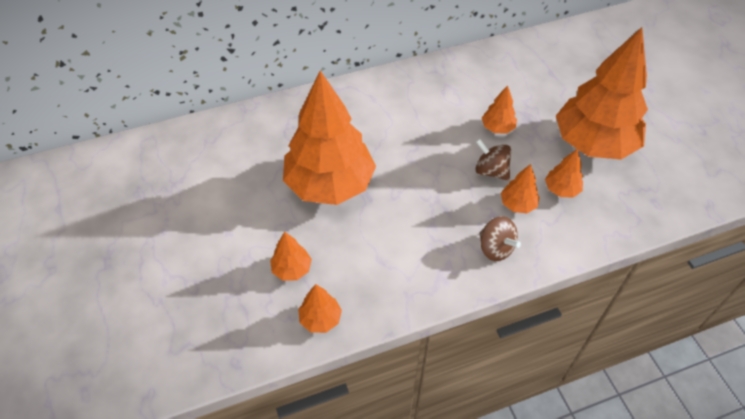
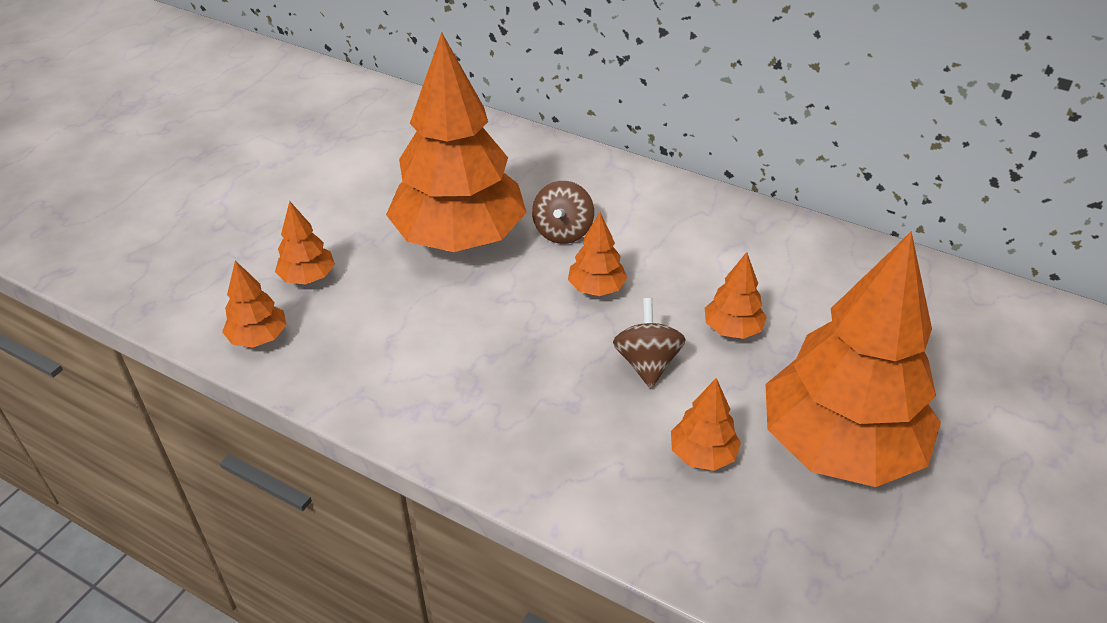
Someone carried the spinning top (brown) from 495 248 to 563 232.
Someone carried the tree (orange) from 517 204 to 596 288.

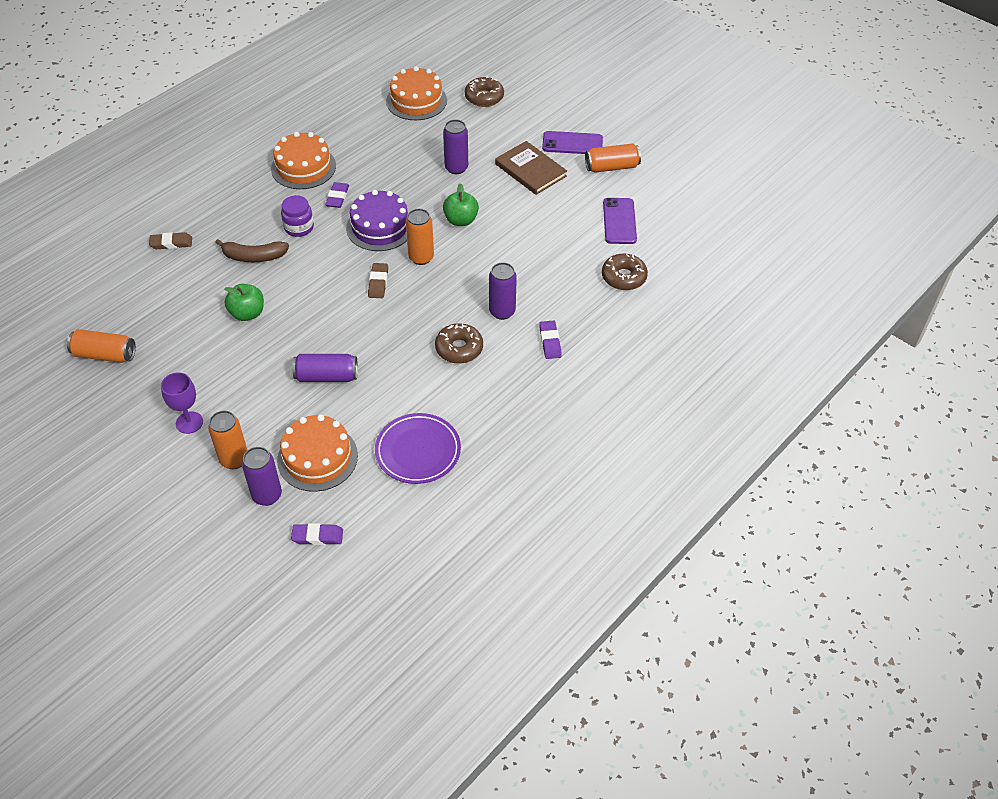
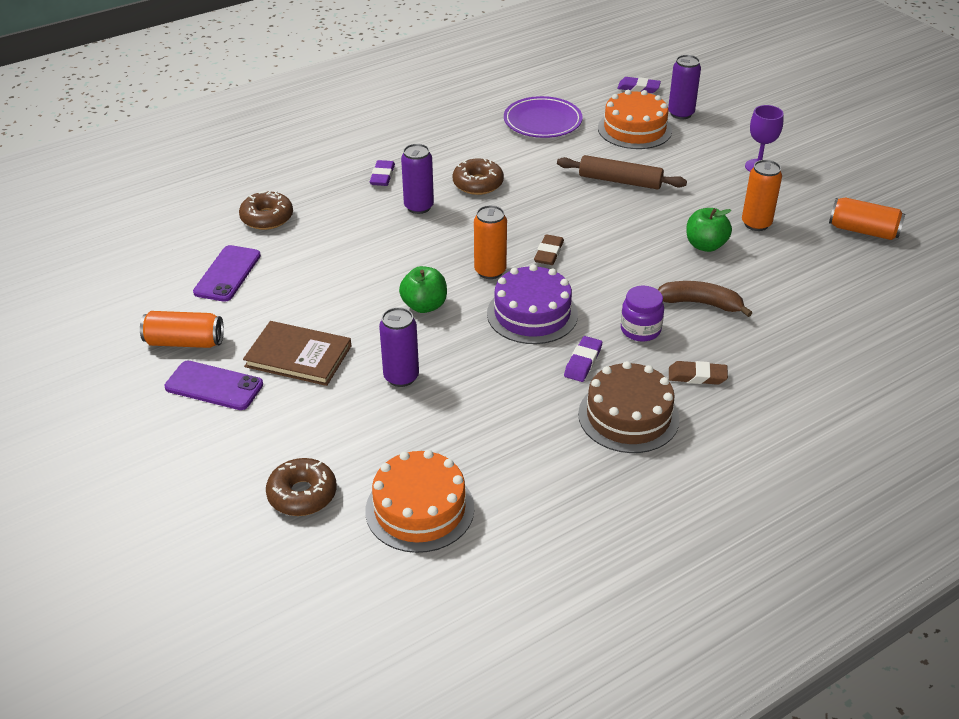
Someone carried the eraser (brown) from 171 243 to 697 376.
Someone carried the can (orange) from 234 459 to 756 224.
Someone repainted the cake (orange) at 303 167, which became the cake (brown) at 628 416.
Someone swapped the can (purple) at 326 376 for the rolling pin (brown) at 620 181.
Someone rotated the book (brown) at 530 170 by 45 degrees counterclockwise.

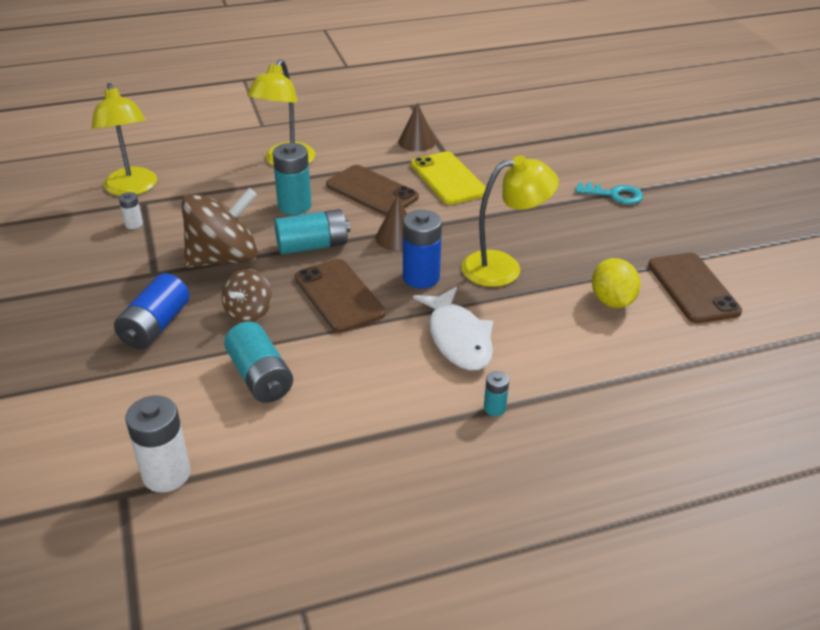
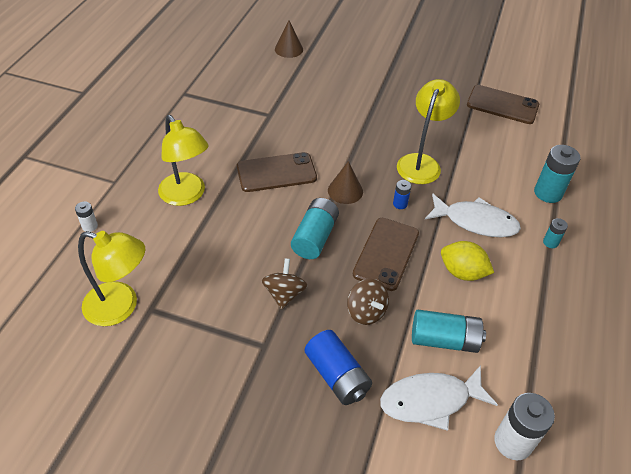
Someone carried the battery (white) from 134 224 to 90 226.
Someone scaled the spinning top (brown) at 224 258 by 0.56.
Someone carried the battery (turquoise) from 294 206 to 548 193.
Someone rotated the phone (brown) at 339 296 by 75 degrees counterclockwise.
Someone carried the cone (brown) from 416 141 to 289 49.
Someone scaled the battery (blue) at 421 277 by 0.51.
Someone took away the phone (yellow) at 448 178.
Someone took away the key (turquoise) at 614 195.
Someone carried the lemon (yellow) from 612 301 to 462 272.
Someone put down the fish (white) at 430 400.

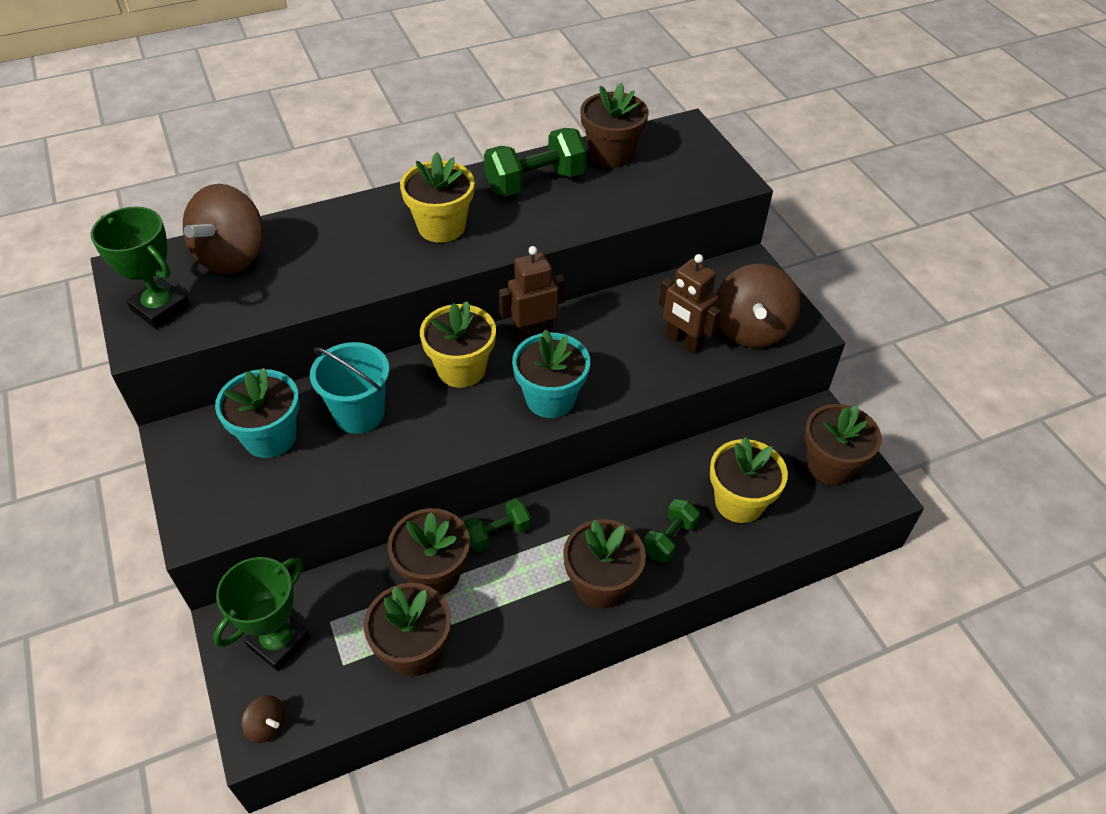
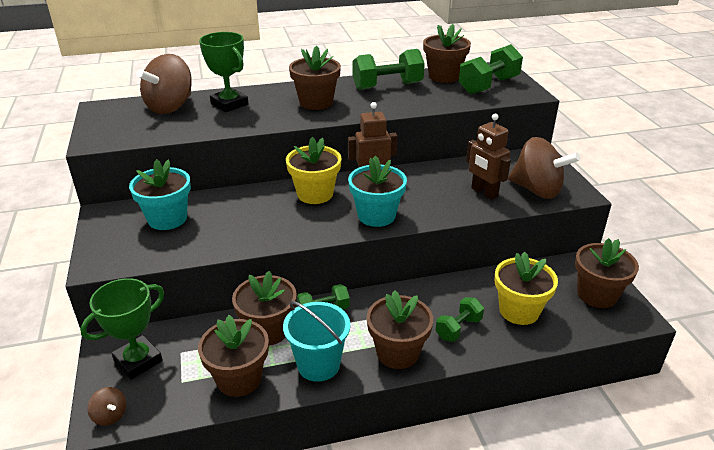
Someone carried the trophy (green) from 160 308 to 229 104.
Someone carried the bucket (turquoise) from 359 414 to 318 365.
Someone repainted the flower pot (yellow) at 441 227, which became the flower pot (brown) at 316 102.
Someone rotated the spinning top (brown) at 751 330 by 75 degrees counterclockwise.
Someone put down the dumbbell (green) at 488 86.

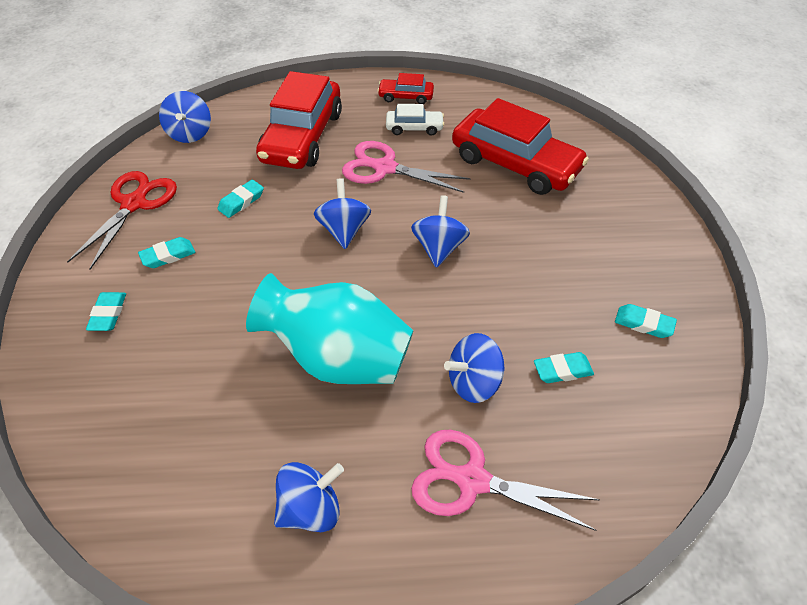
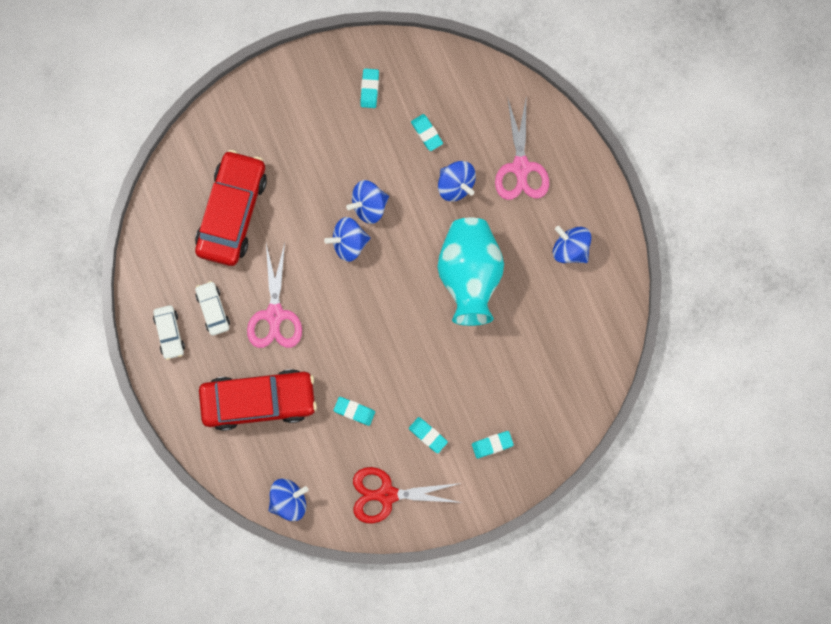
Someone carried the spinning top (blue) from 344 230 to 369 205.
Someone repainted the car (red) at 406 96, which became the car (white) at 169 333.

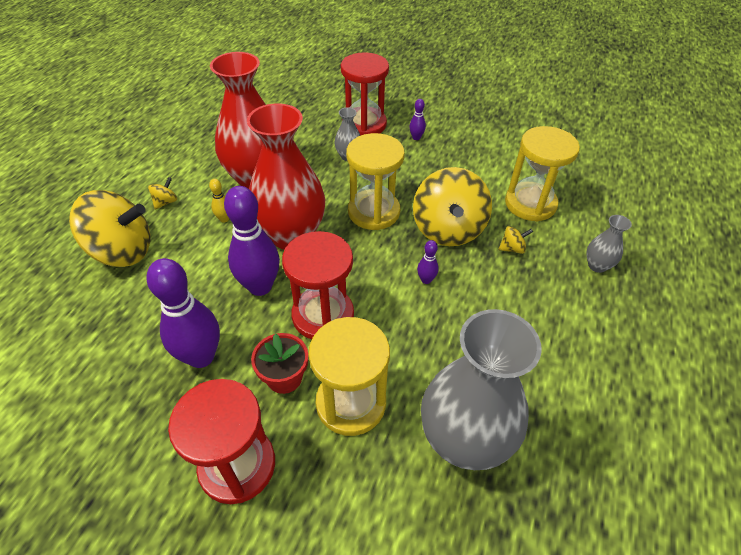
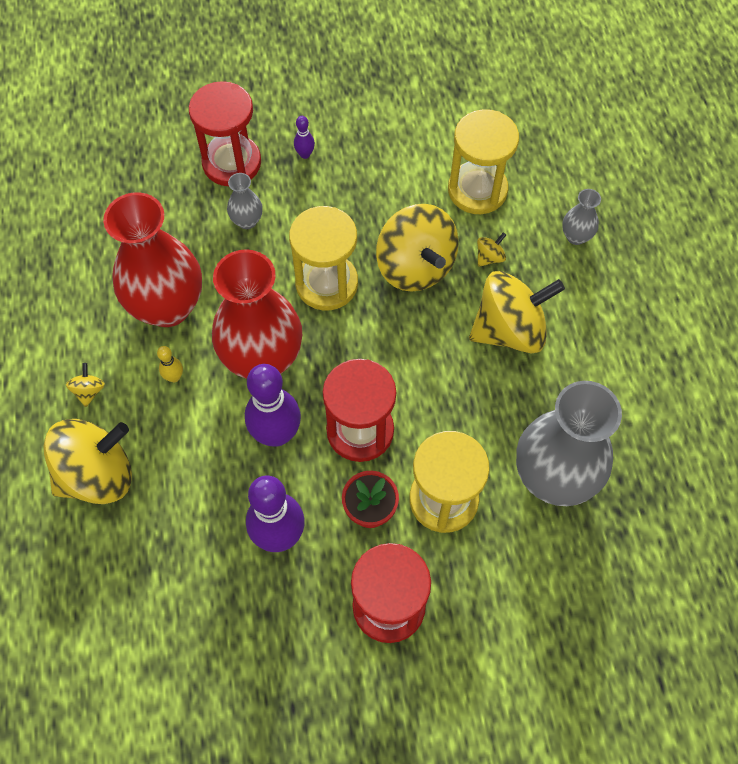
Someone took away the bowling pin (purple) at 426 280.
Someone put down the spinning top (yellow) at 509 330.

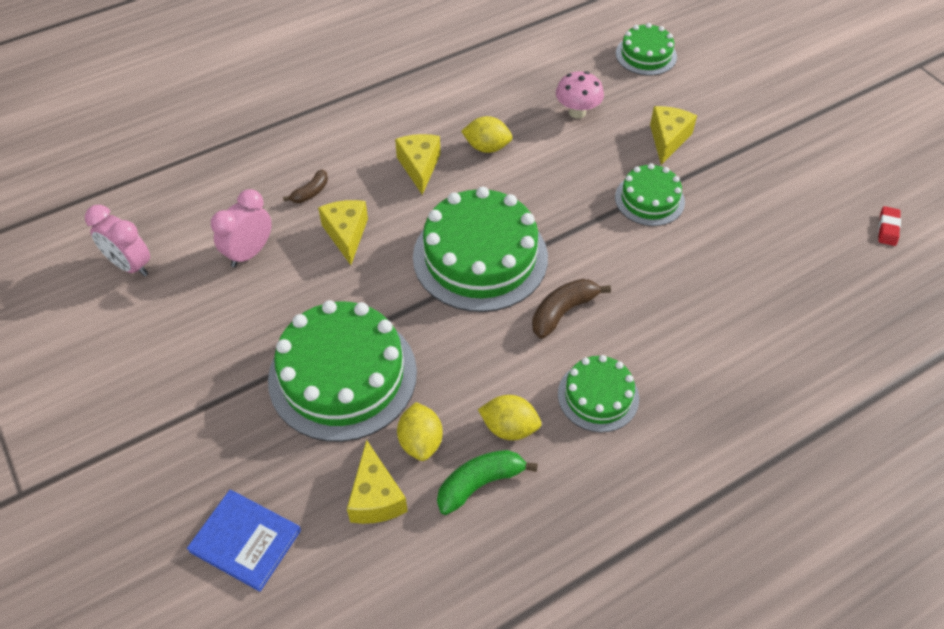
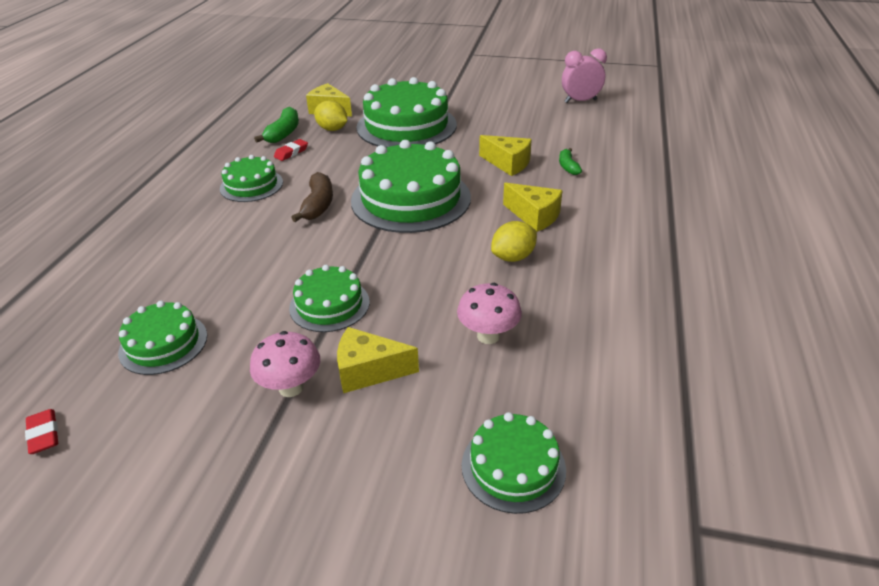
Someone took away the book (blue) at 245 541.
Someone took away the clock (pink) at 249 253.
Someone repainted the banana (brown) at 311 192, which became the banana (green) at 568 167.
Someone swapped the lemon (yellow) at 509 428 for the eraser (red) at 291 152.
Someone rotated the cheese (yellow) at 668 139 by 120 degrees clockwise.
Someone put down the cake (green) at 163 343.
Someone put down the mushroom (pink) at 291 387.

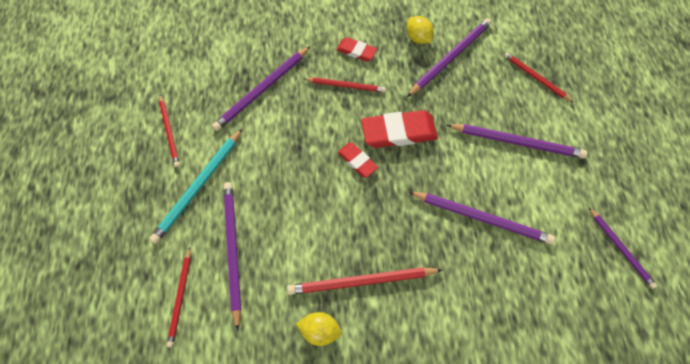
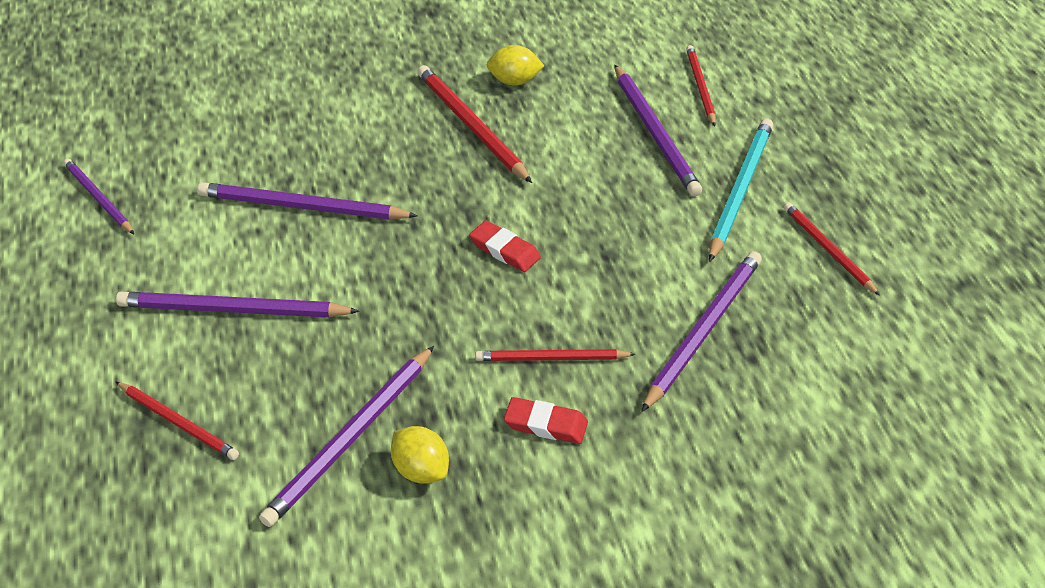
Someone rotated the pencil (red) at 361 281 by 105 degrees counterclockwise.
Someone took away the eraser (red) at 399 132.

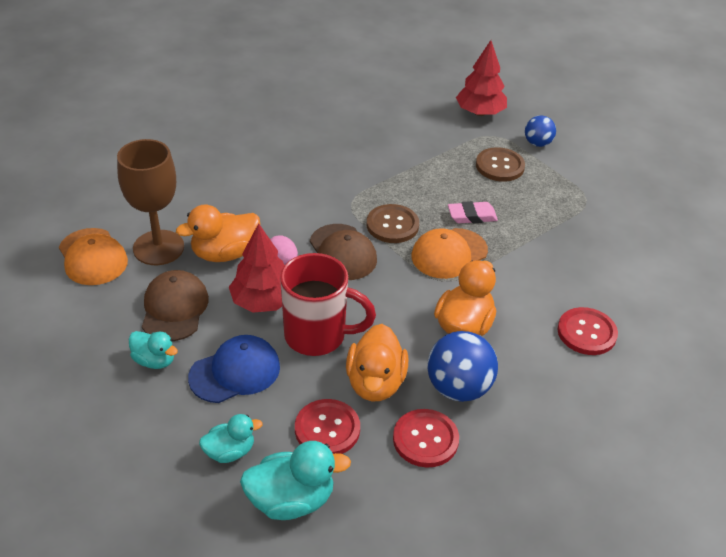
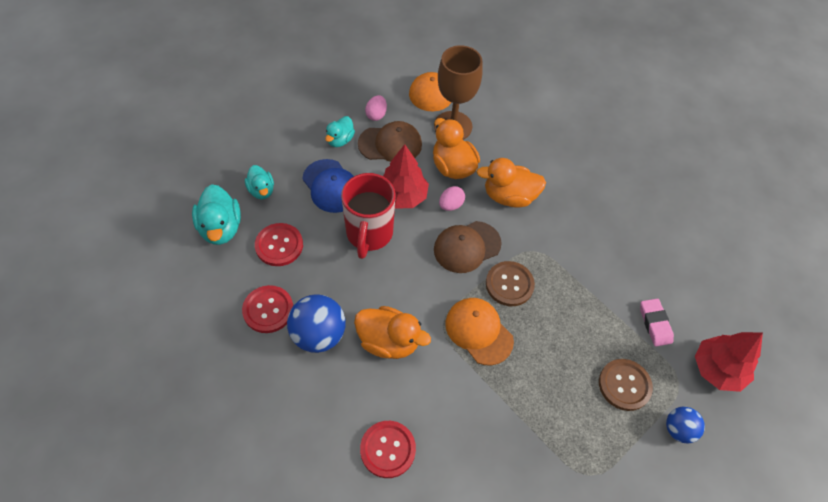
Someone carried the duck (orange) from 375 383 to 509 196.
Someone carried the eraser (pink) from 472 216 to 655 324.
Someone put down the egg (pink) at 376 115.

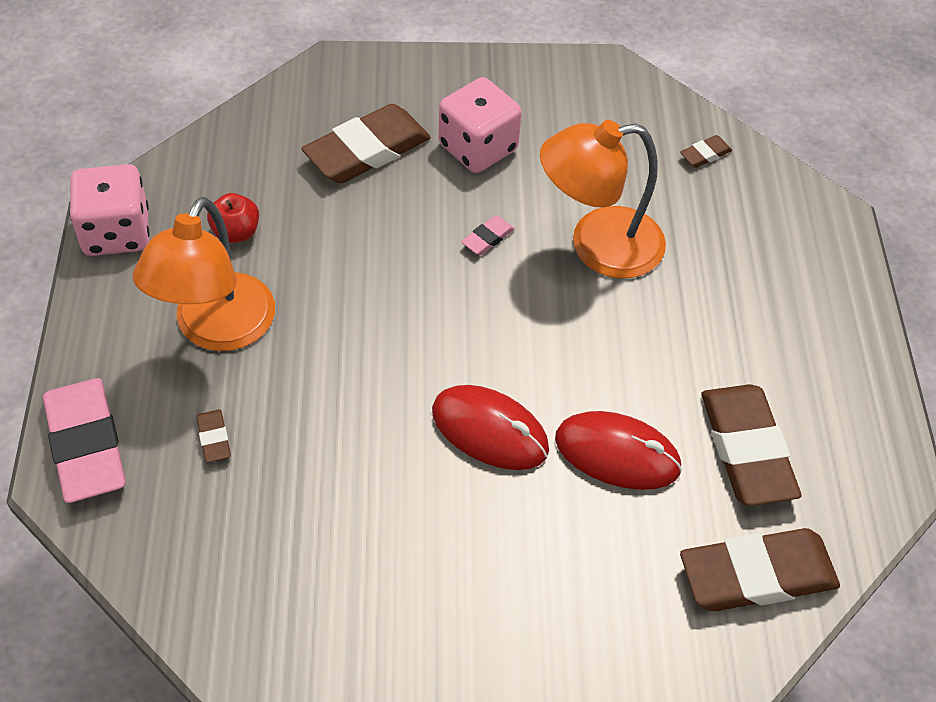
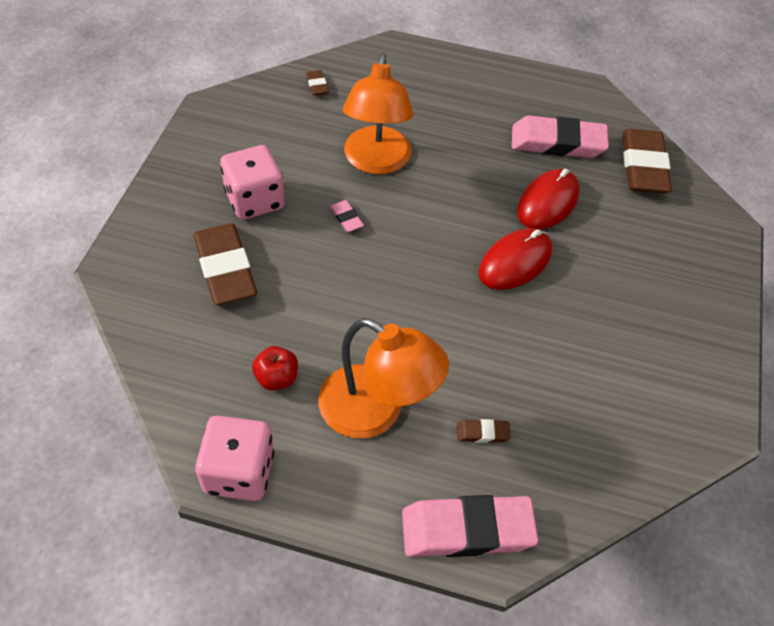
Someone repainted the eraser (brown) at 746 449, which became the eraser (pink) at 557 142.

